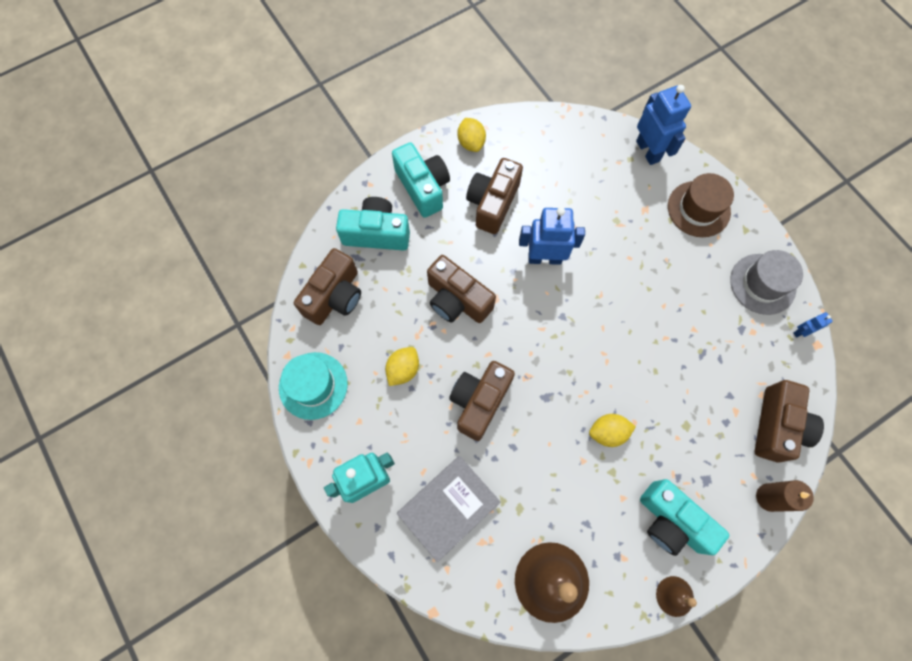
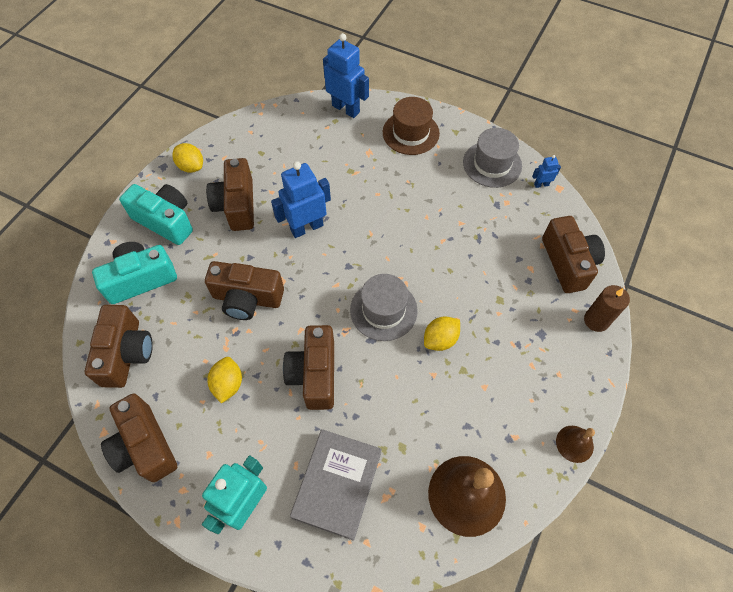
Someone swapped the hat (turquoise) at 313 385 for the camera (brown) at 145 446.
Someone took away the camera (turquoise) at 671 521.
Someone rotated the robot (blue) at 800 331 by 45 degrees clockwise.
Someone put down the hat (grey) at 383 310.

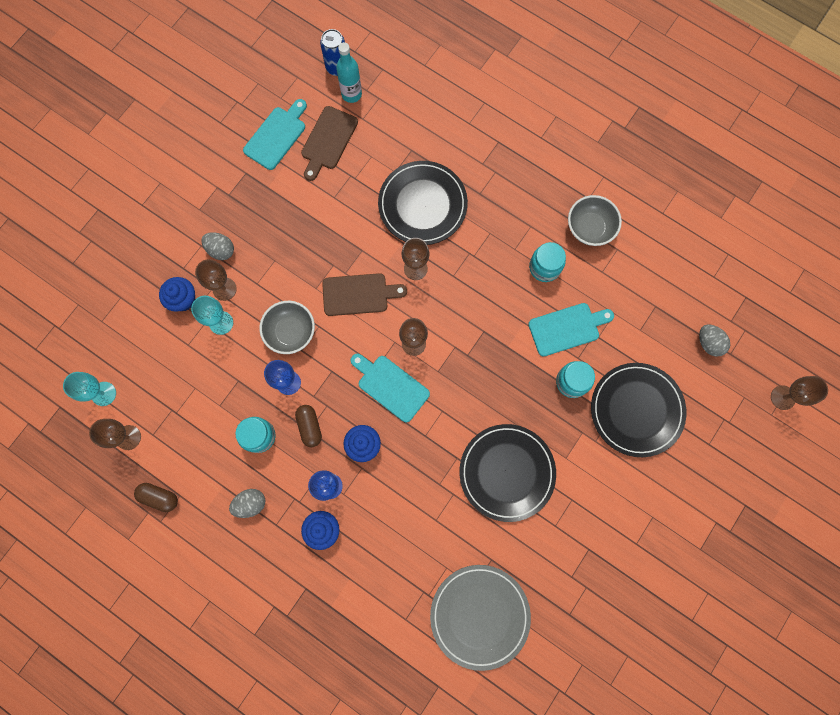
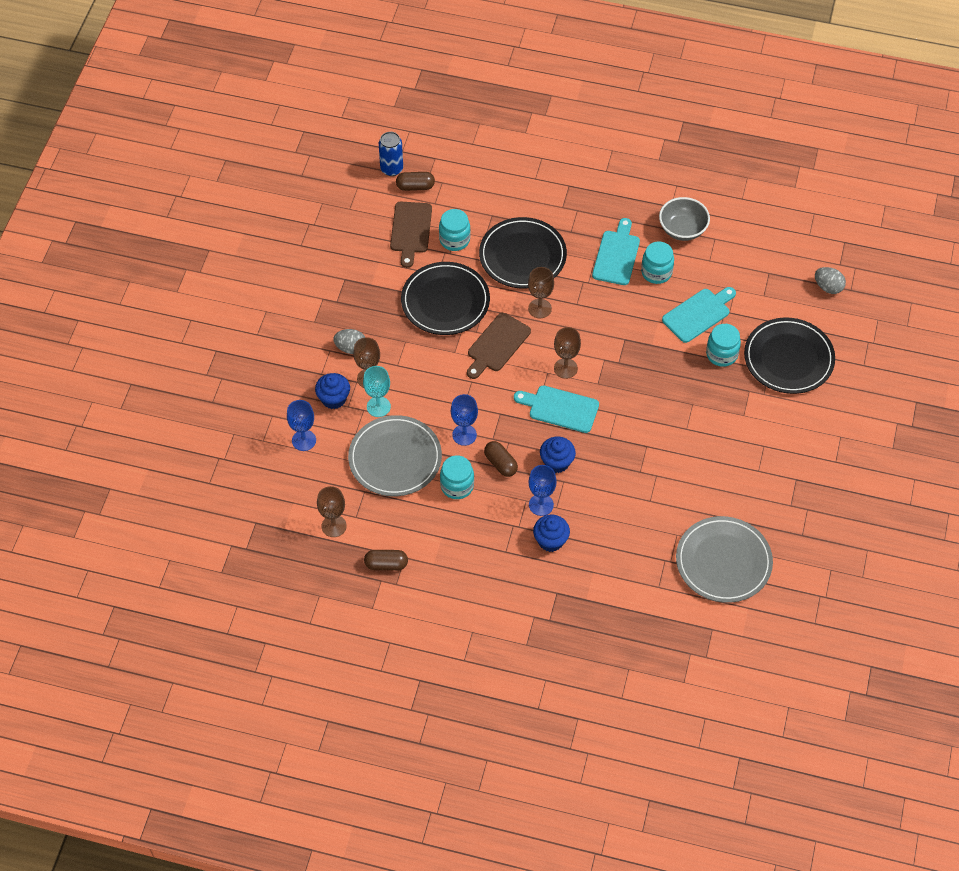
Someone took away the goblet (turquoise) at 103 393.
Someone took away the egg (grey) at 250 503.
Someone carried the cutting board (turquoise) from 277 136 to 617 255.
Someone took away the bowl (grey) at 290 332.
Someone rotated the cutting board (brown) at 359 294 by 150 degrees clockwise.
Someone swapped the bottle (turquoise) at 351 94 for the capsule (brown) at 415 186.
Someone carried the plate (black) from 507 472 to 445 301.
Someone took away the goblet (brown) at 783 397.
Someone put down the goblet (blue) at 304 440.
Someone put down the plate (grey) at 395 458.
Someone put down the jar (turquoise) at 454 240.

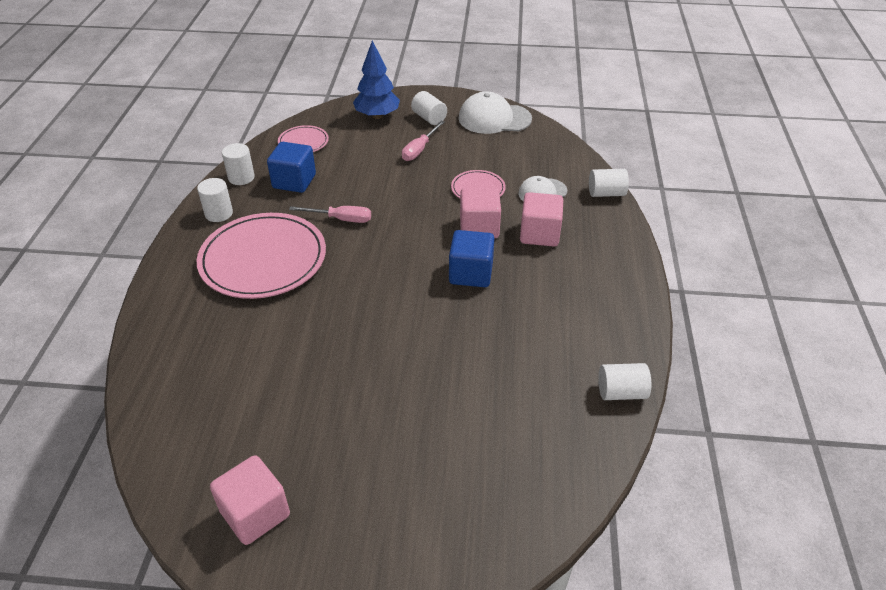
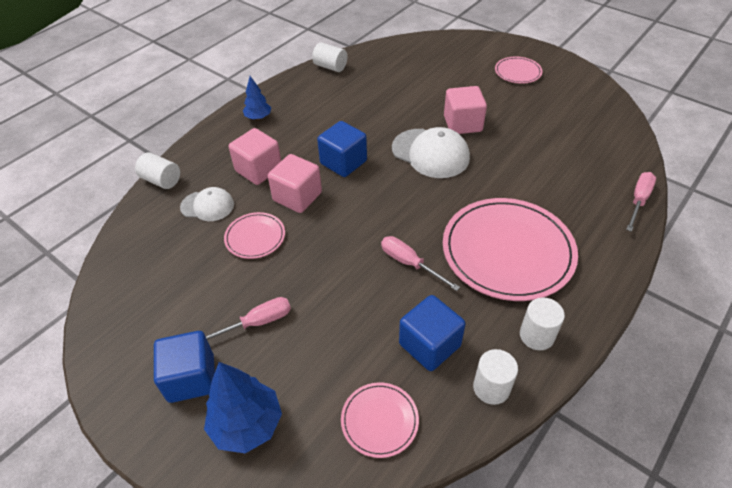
Someone carried the cube (pink) from 255 513 to 462 124.
Someone swapped the cylinder (white) at 429 118 for the cube (blue) at 191 378.
Someone carried the cap (white) from 494 118 to 430 153.
Someone put down the tree (blue) at 258 117.
Someone put down the plate (pink) at 518 72.
Someone put down the screwdriver (pink) at 638 200.

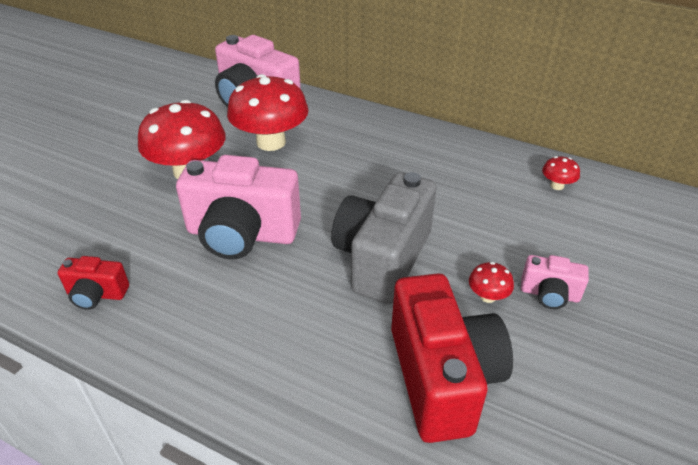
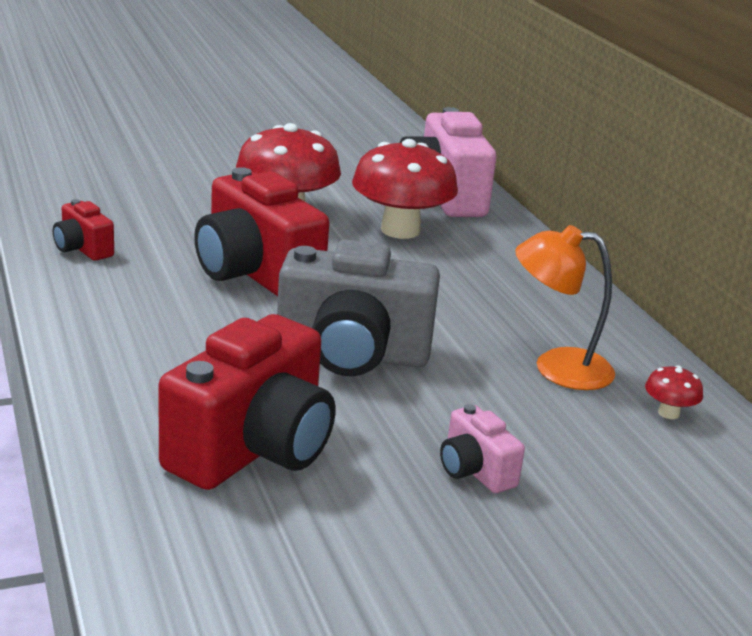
Someone repainted the camera (pink) at 242 234, which became the camera (red) at 255 274.
Someone rotated the camera (grey) at 382 258 by 150 degrees counterclockwise.
Someone took away the mushroom (red) at 487 296.
Someone put down the lamp (orange) at 557 367.

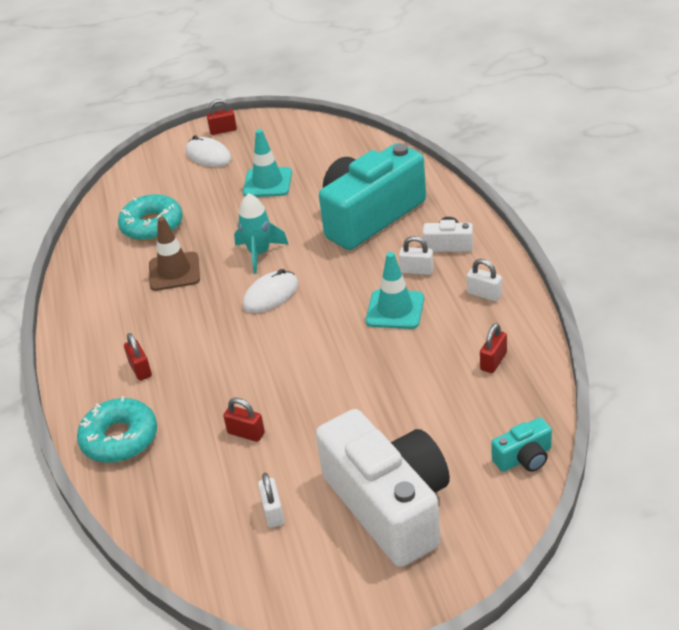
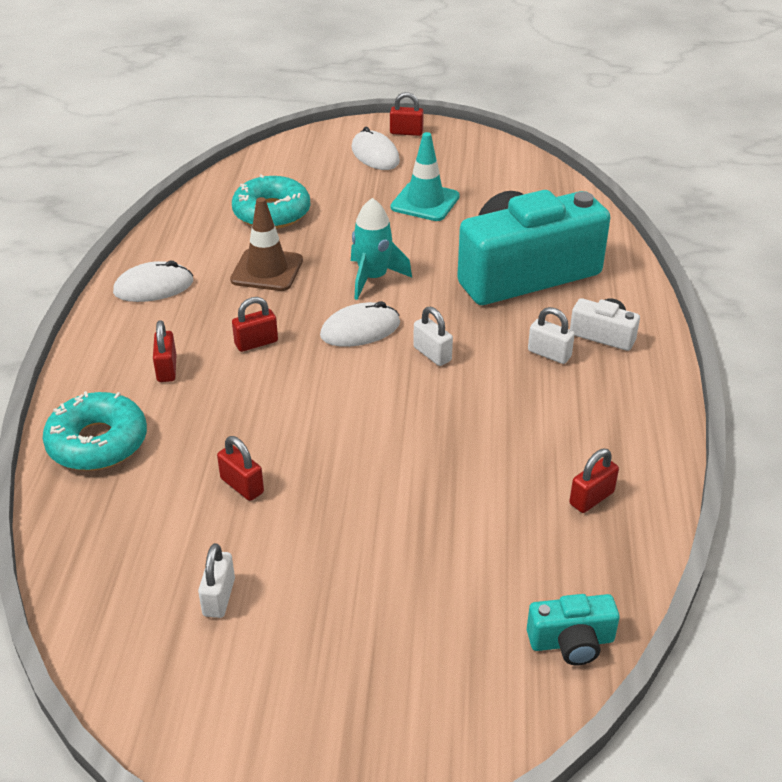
Someone took away the camera (white) at 389 505.
Someone took away the traffic cone (turquoise) at 395 310.
Someone carried the padlock (white) from 484 294 to 432 354.
Someone put down the mouse (white) at 153 287.
Someone put down the padlock (red) at 256 343.

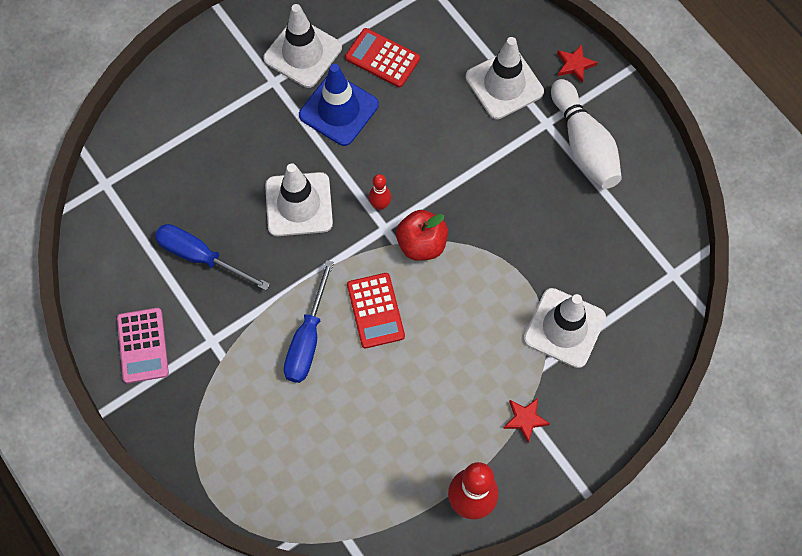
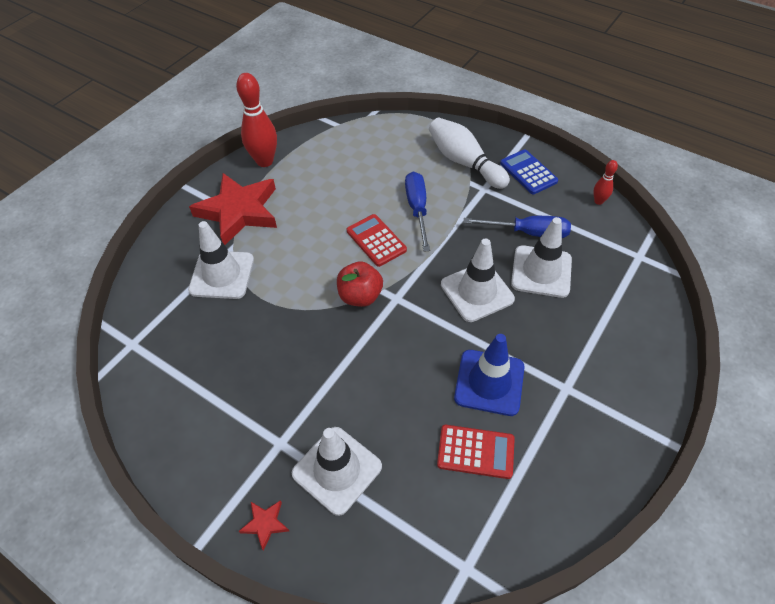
Someone repainted the calculator (pink) at 143 345, which became the calculator (blue) at 528 172.
Someone carried the traffic cone (white) from 302 53 to 541 271.
Someone carried the bowling pin (red) from 380 205 to 598 201.
Someone scaled the star (red) at 525 419 by 2.49.
Someone carried the bowling pin (white) from 583 145 to 464 162.

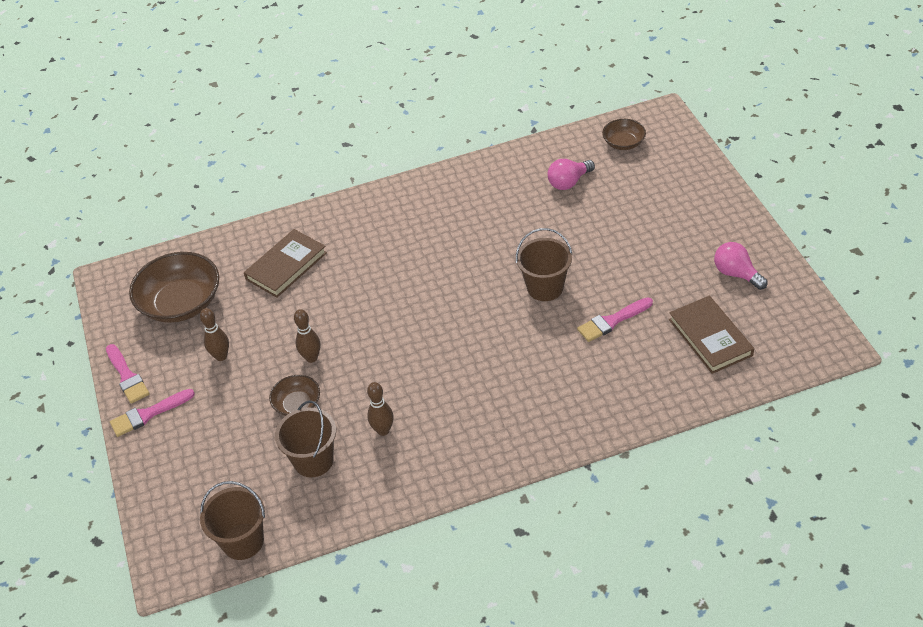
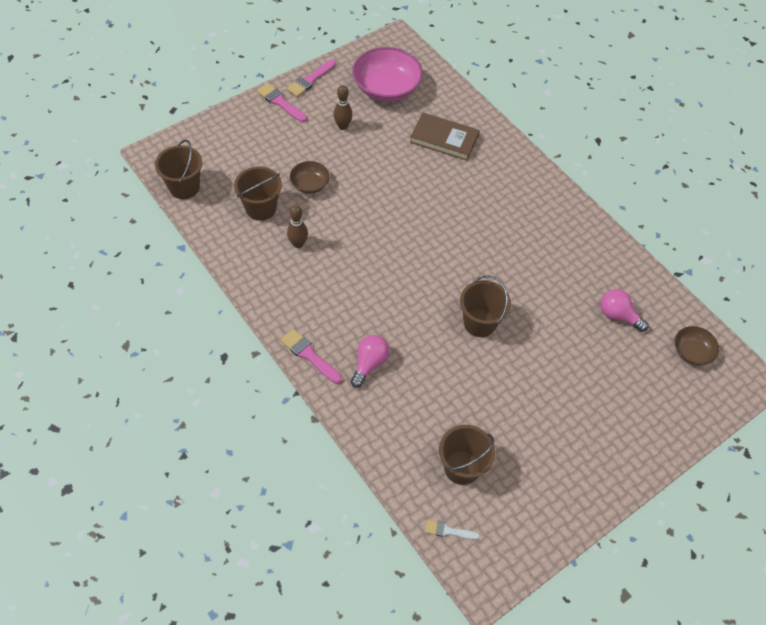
Someone repainted the bowl (brown) at 181 303, which became the bowl (pink) at 386 88.
Someone took away the bowling pin (brown) at 311 358.
Someone carried the brush (pink) from 612 321 to 309 355.
Someone swapped the book (brown) at 710 337 for the bucket (brown) at 462 467.
Someone carried the light bulb (pink) from 736 274 to 369 364.
Someone put down the brush (white) at 448 531.

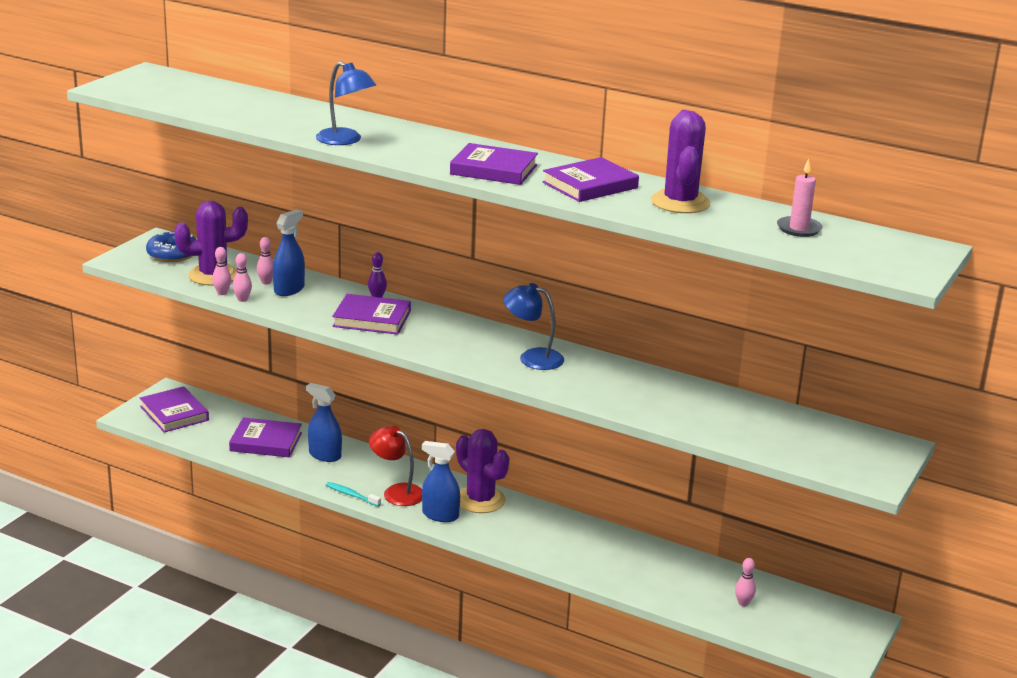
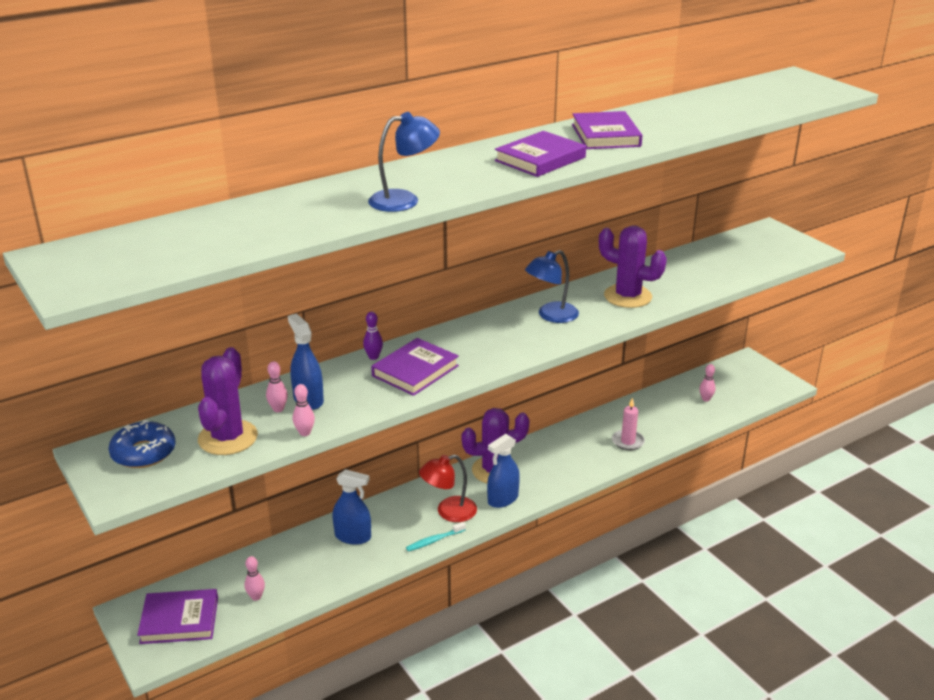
Someone carried the bowling pin (pink) from 222 293 to 256 597.
Someone took away the book (purple) at 266 442.
Someone rotated the spray bottle (blue) at 325 455 by 135 degrees counterclockwise.
Someone carried the cactus (purple) from 680 202 to 627 296.
Someone carried the candle (pink) from 799 229 to 628 441.

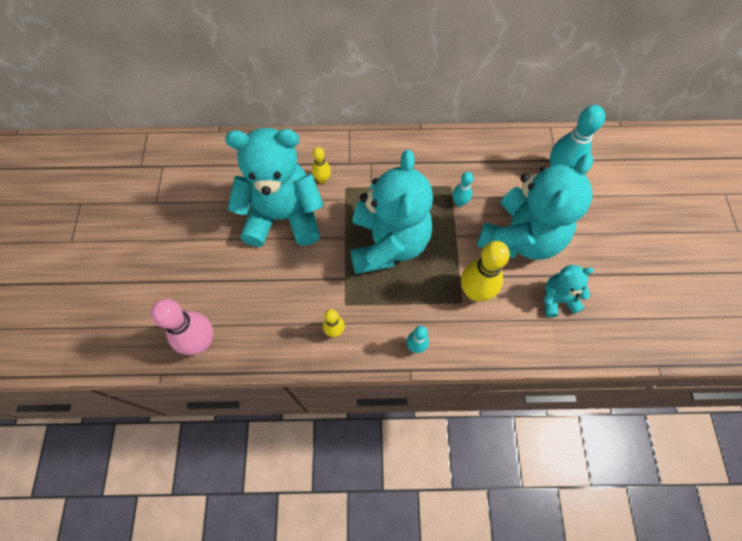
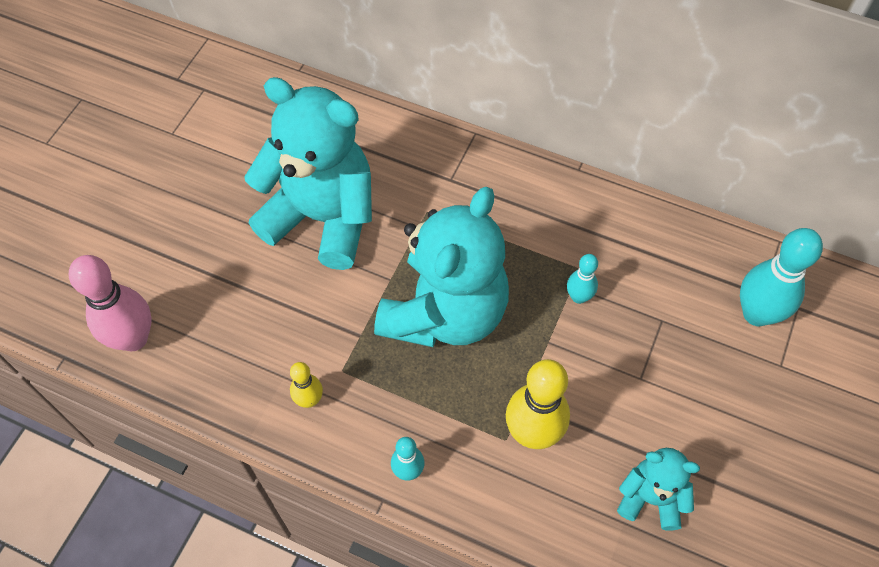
Someone took away the bowling pin (yellow) at 322 179.
Someone took away the teddy bear (turquoise) at 520 237.

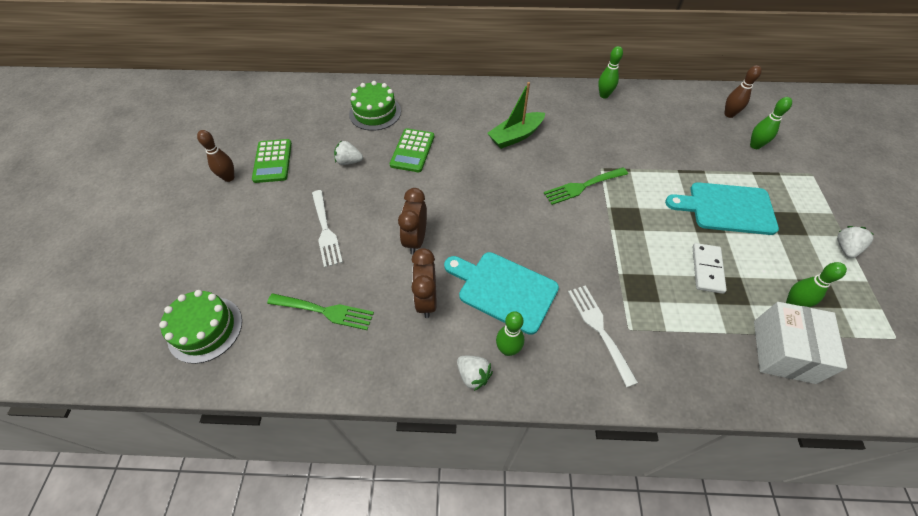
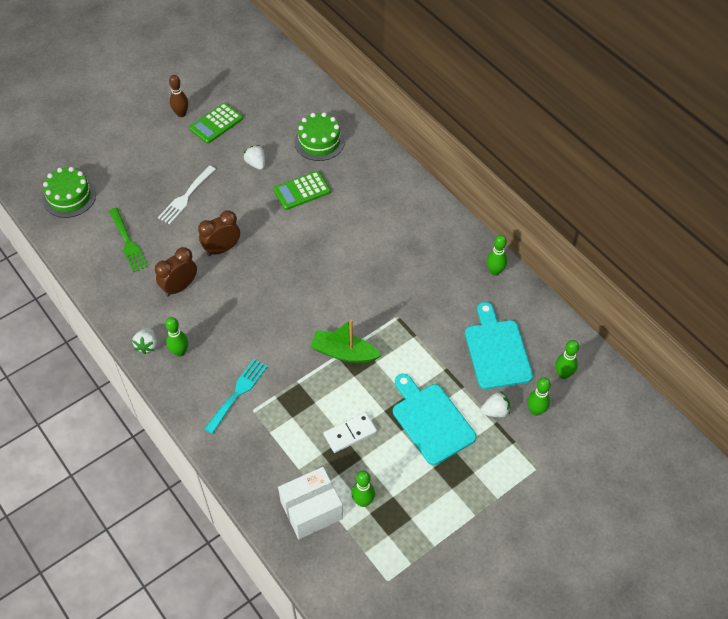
Someone carried the cutting board (turquoise) from 503 290 to 496 350.
Someone carried the boat (green) from 516 136 to 344 353.
Someone took away the fork (green) at 582 186.
Someone repainted the fork (white) at 599 329, which became the fork (turquoise) at 238 393.
Someone repainted the bowling pin (brown) at 729 114, which became the bowling pin (green) at 563 374.
Someone carried the strawberry (white) from 845 248 to 495 411.

